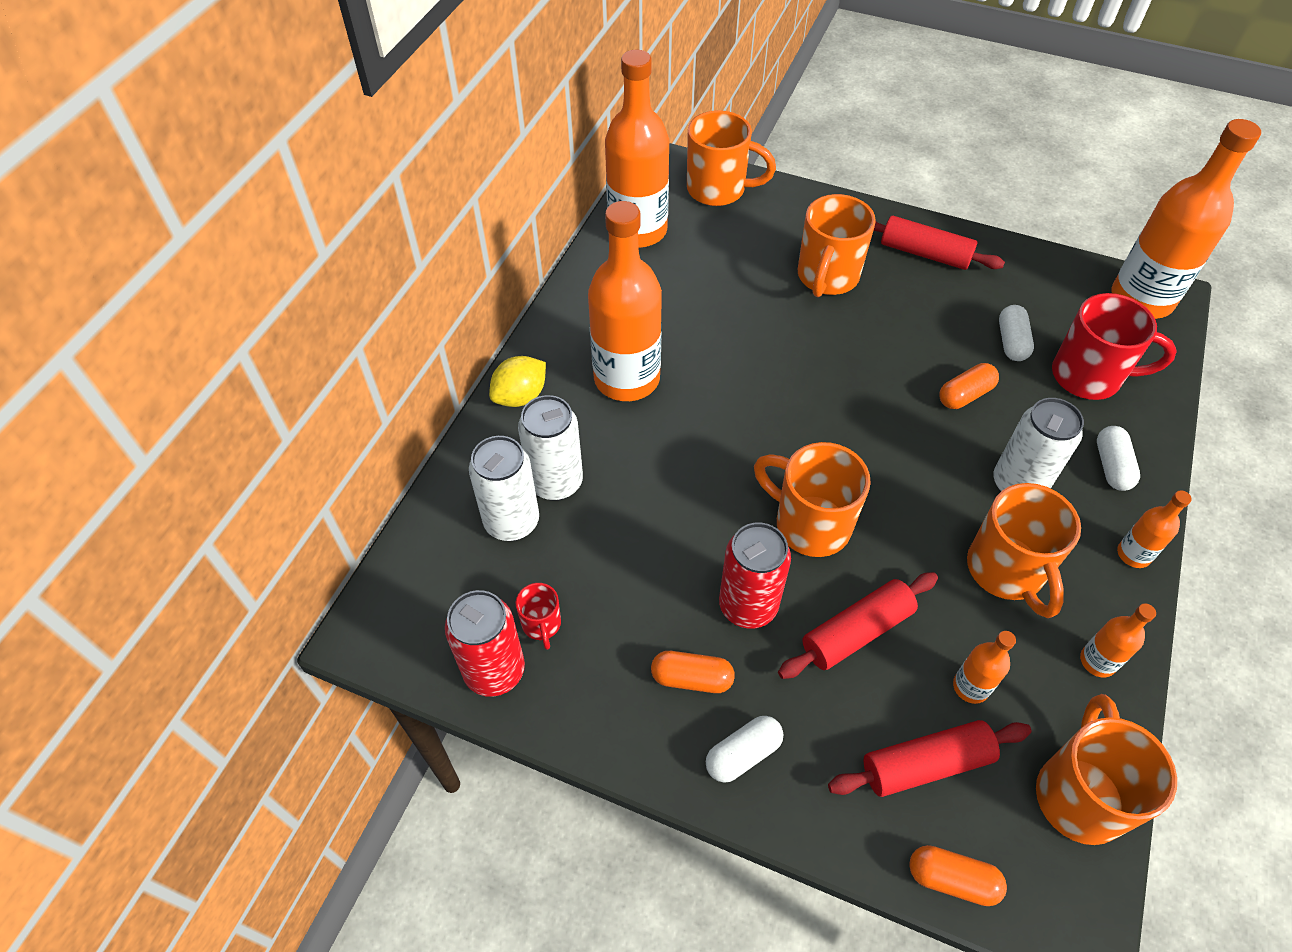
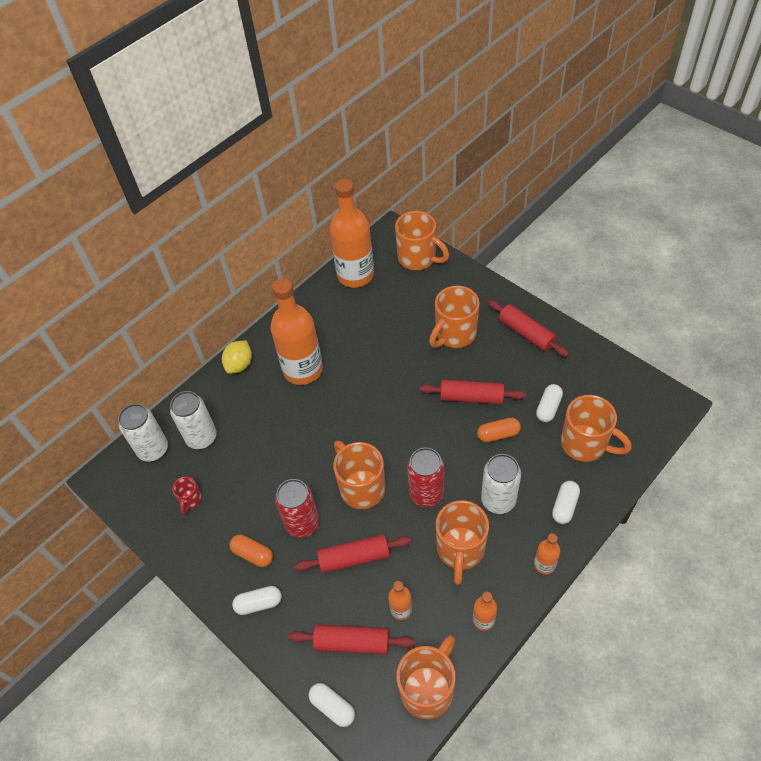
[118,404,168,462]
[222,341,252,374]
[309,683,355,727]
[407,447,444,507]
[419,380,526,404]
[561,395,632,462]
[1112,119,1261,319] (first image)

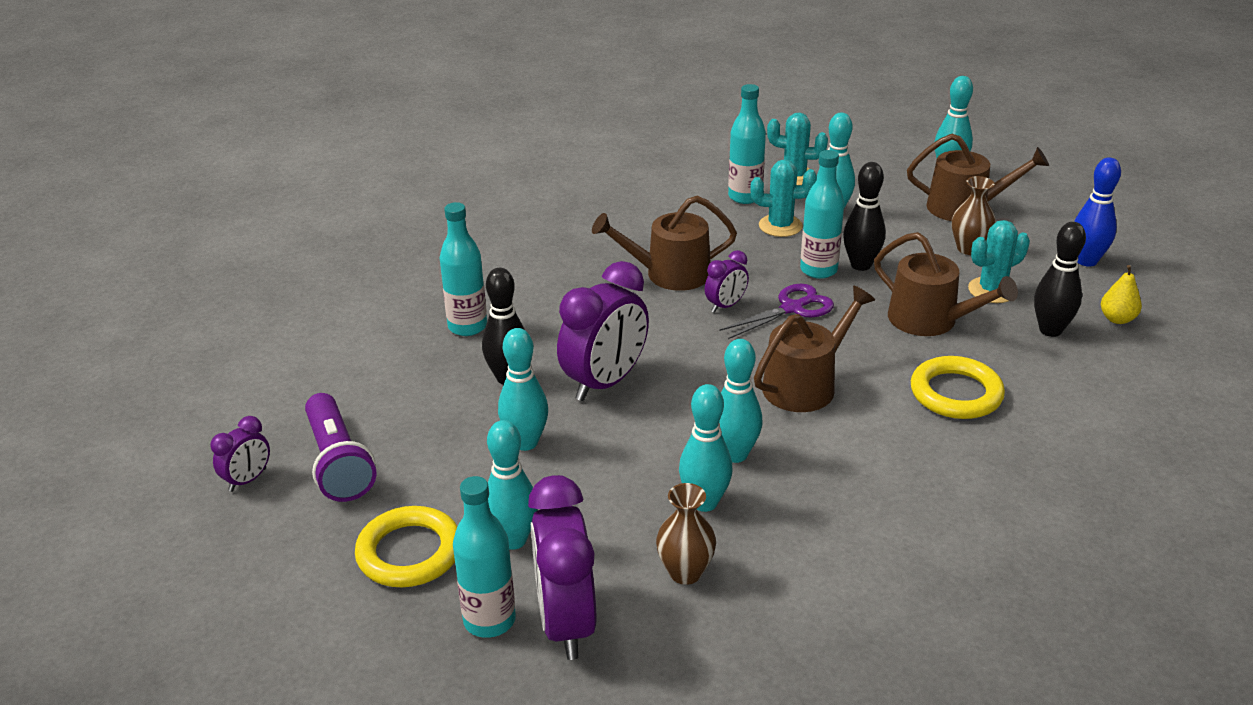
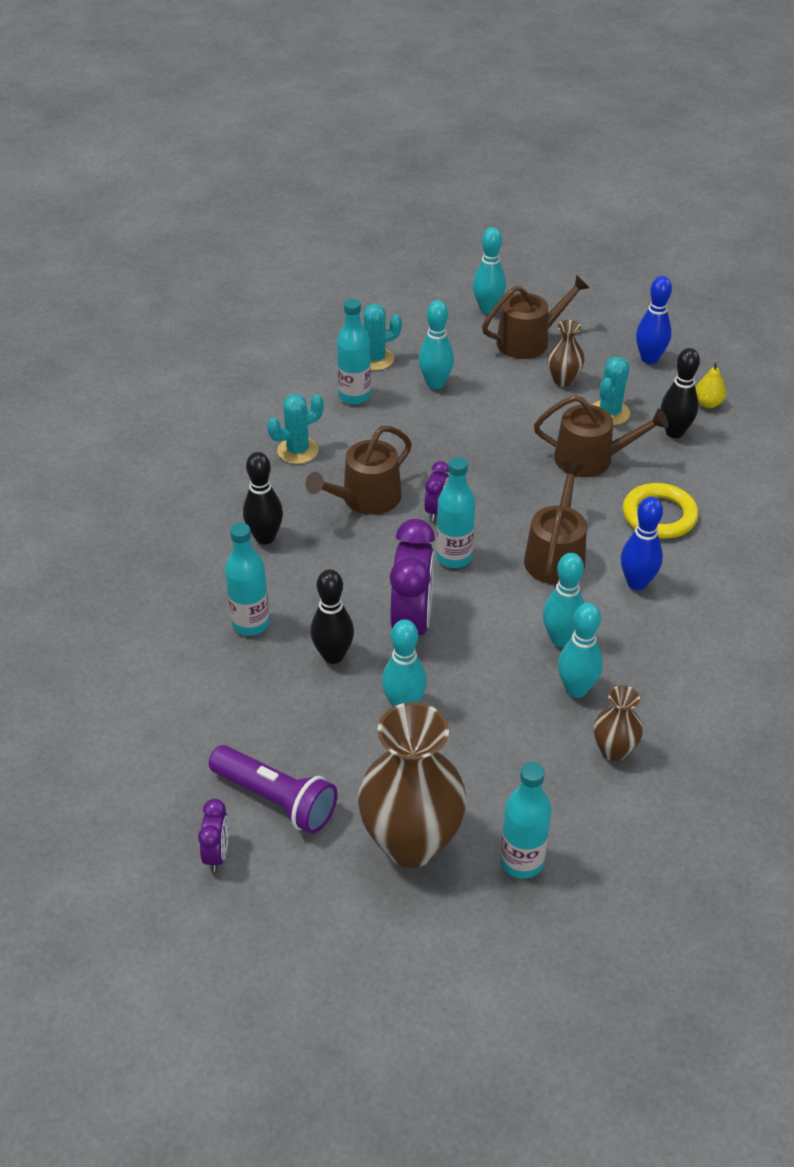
[243,452,283,545]
[267,394,324,464]
[358,702,467,868]
[436,457,475,568]
[621,497,663,590]
[487,420,537,550] (first image)
[528,475,596,660] (first image)
[719,284,834,339] (first image)

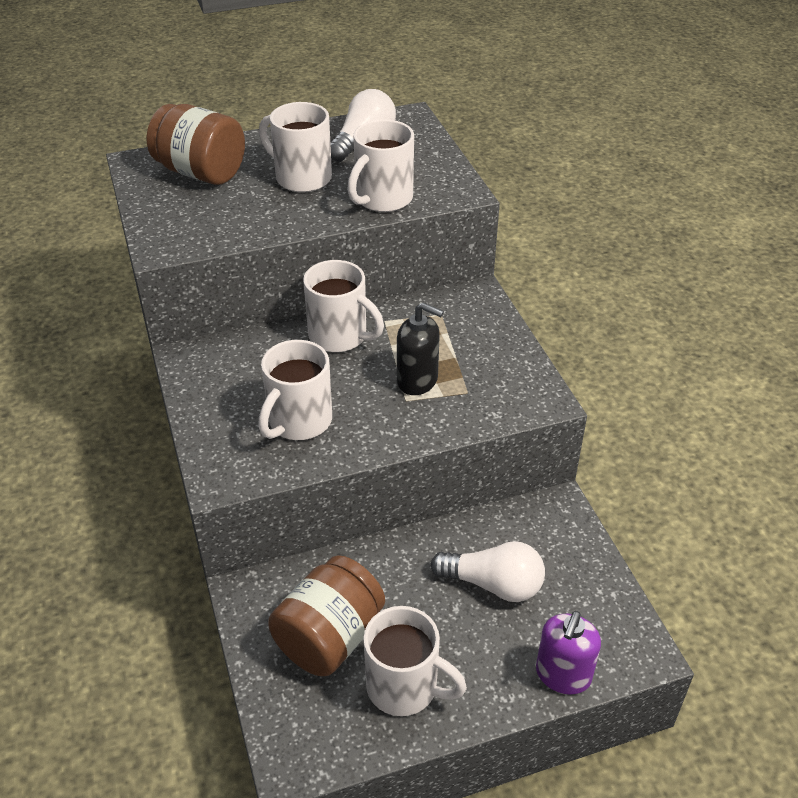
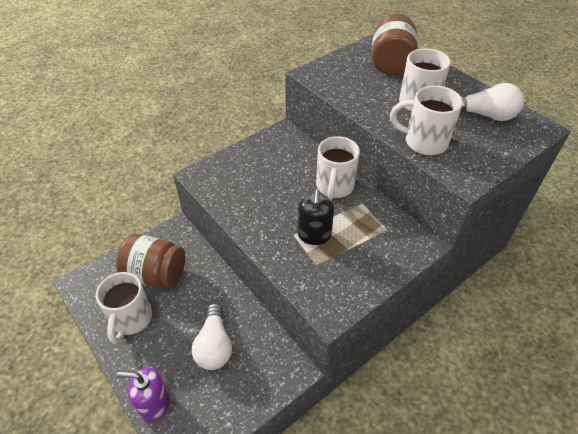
[258,340,332,440] (first image)

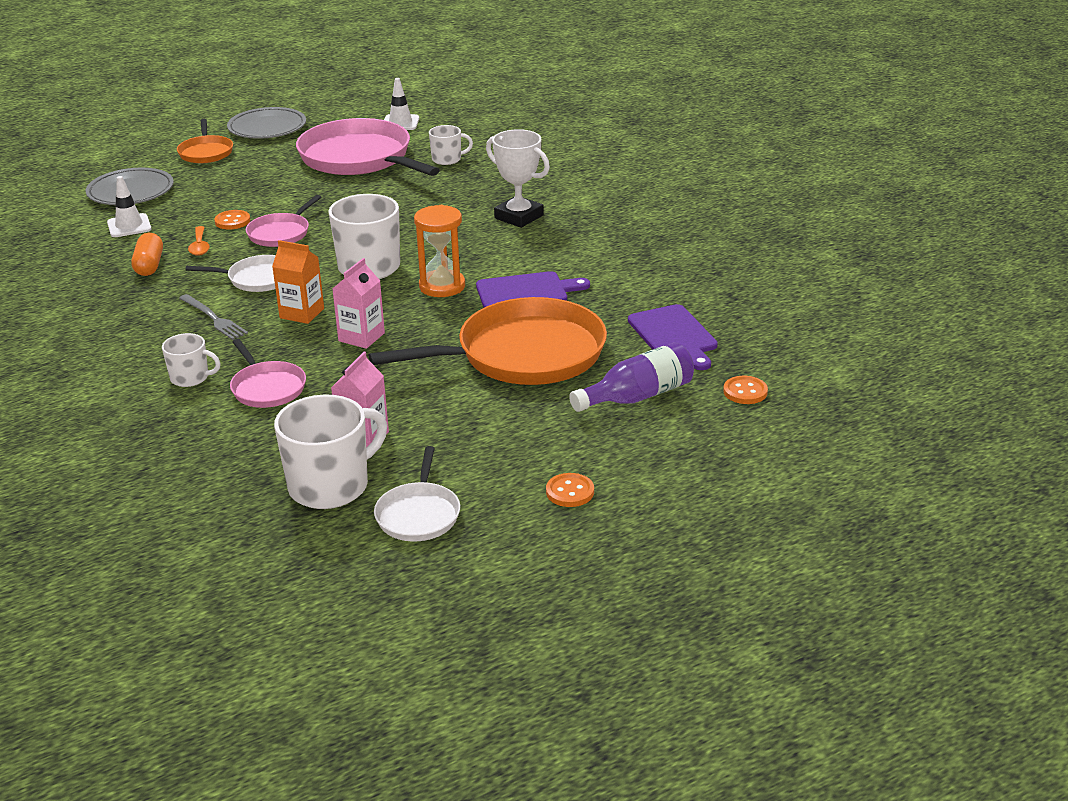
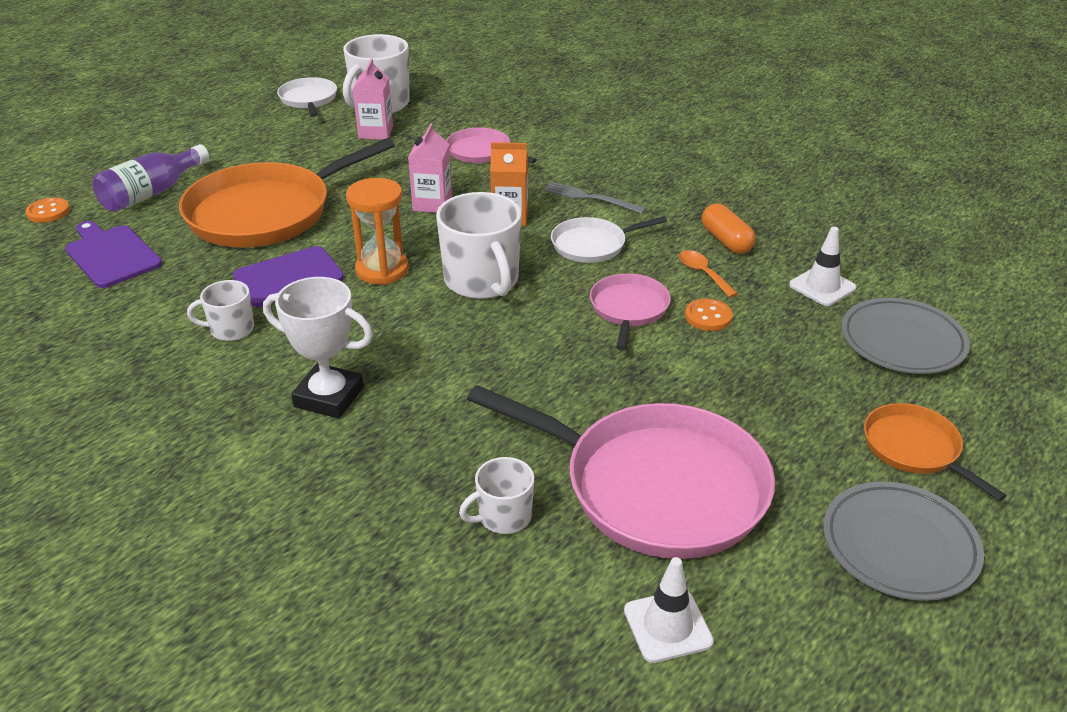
[187,280,254,341]
[546,473,594,507] (first image)

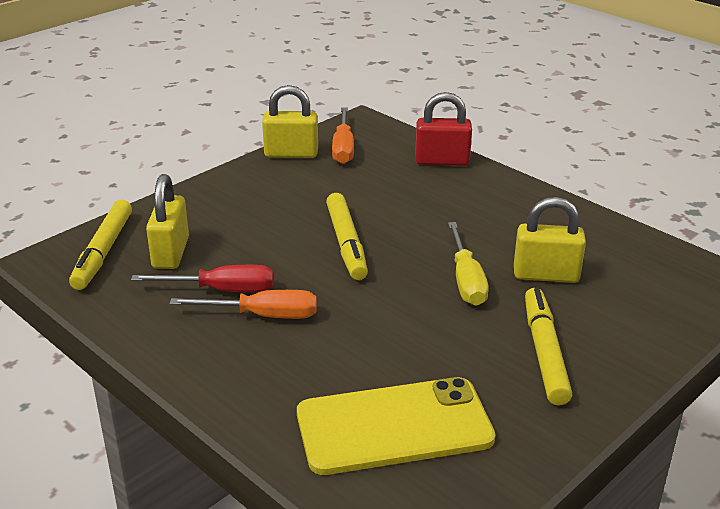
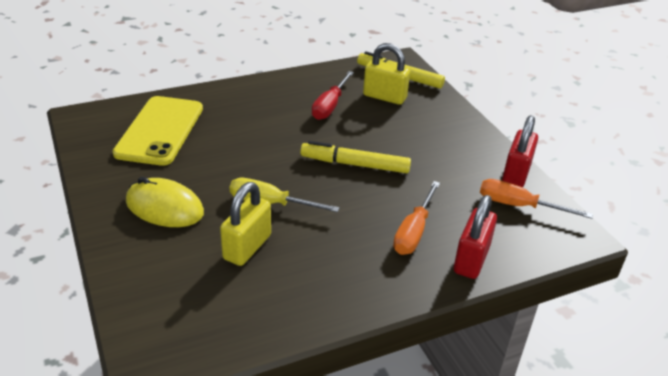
[126,177,204,227]
[393,181,440,255]
[502,115,538,187]

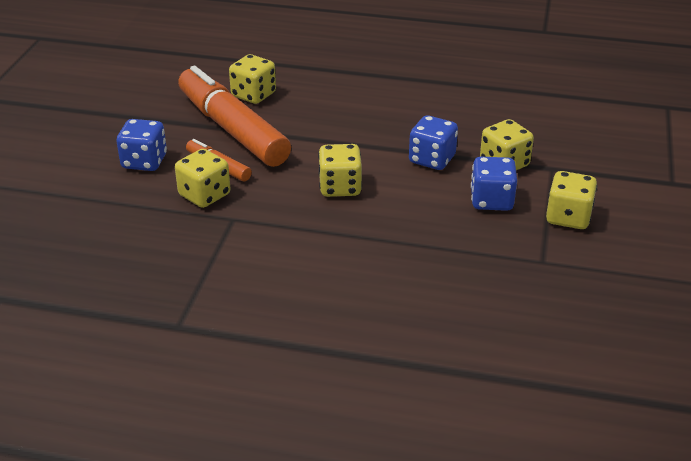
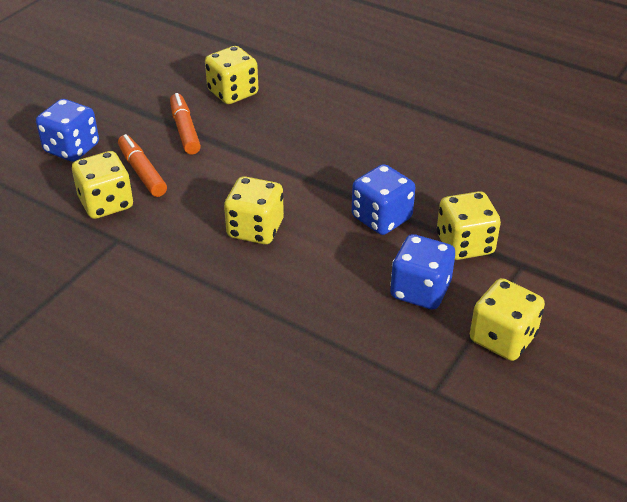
[170,93,201,154]

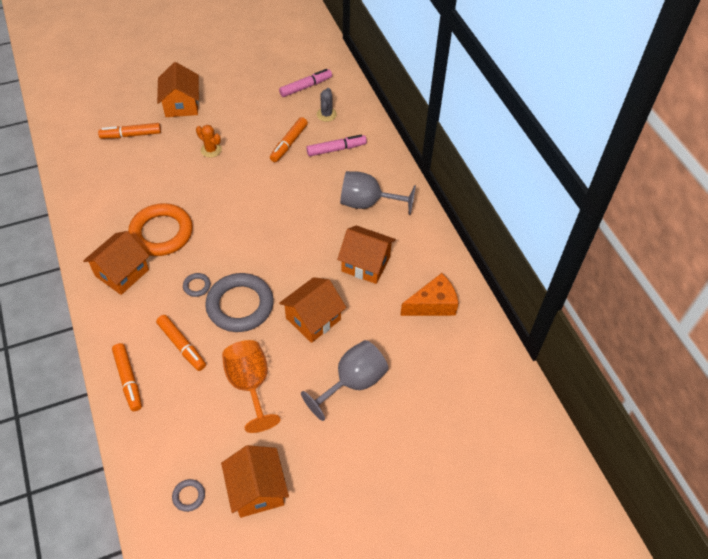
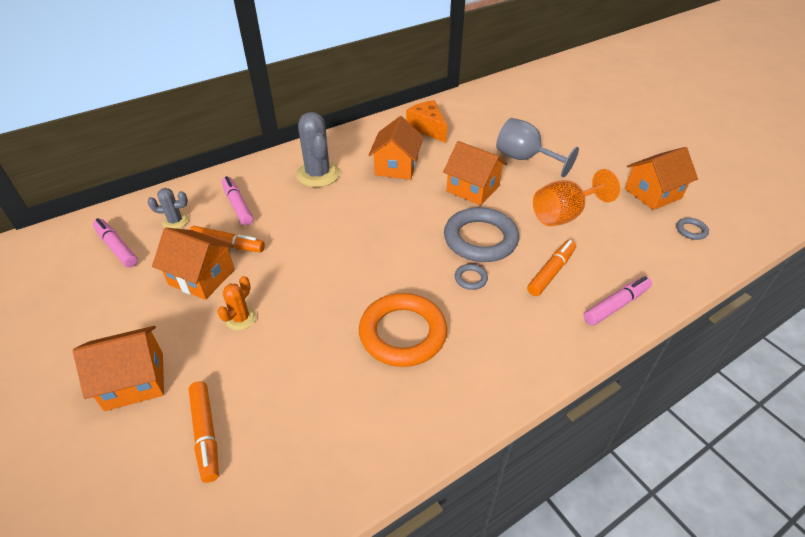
[152,228,235,300]
[296,112,340,187]
[584,276,652,326]

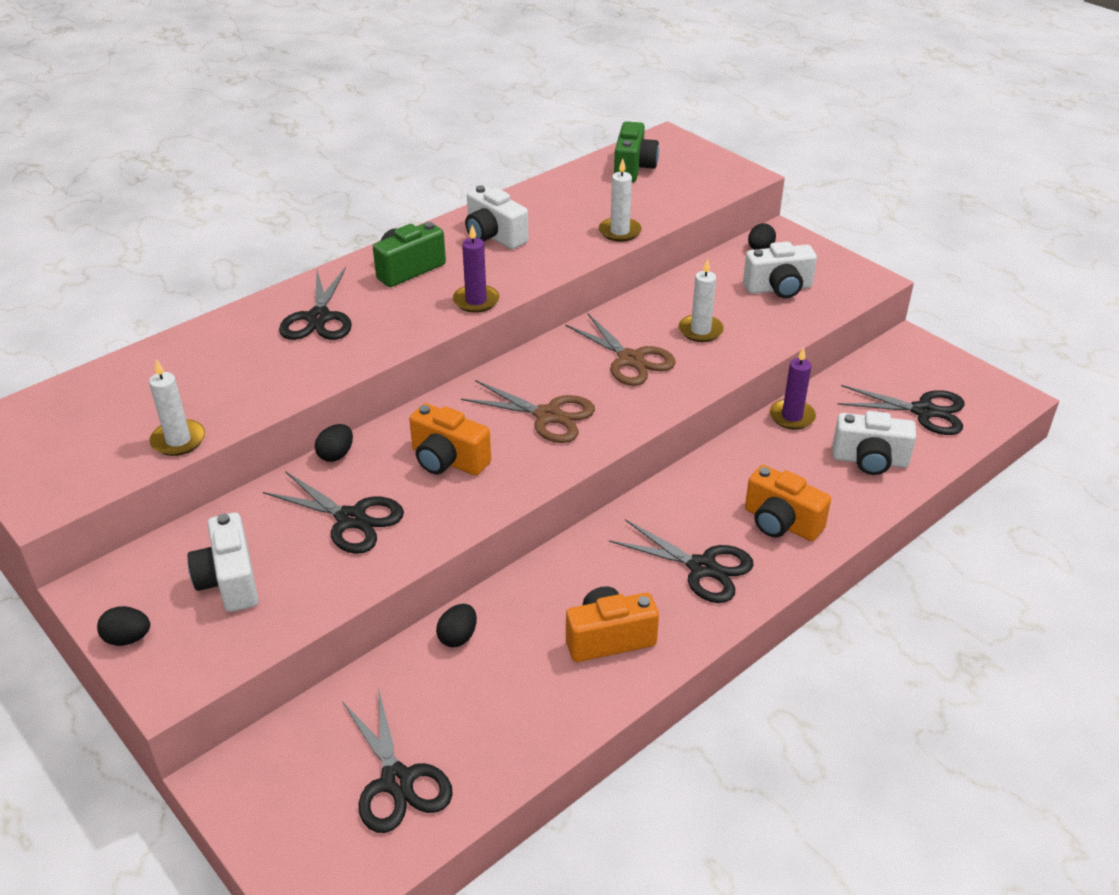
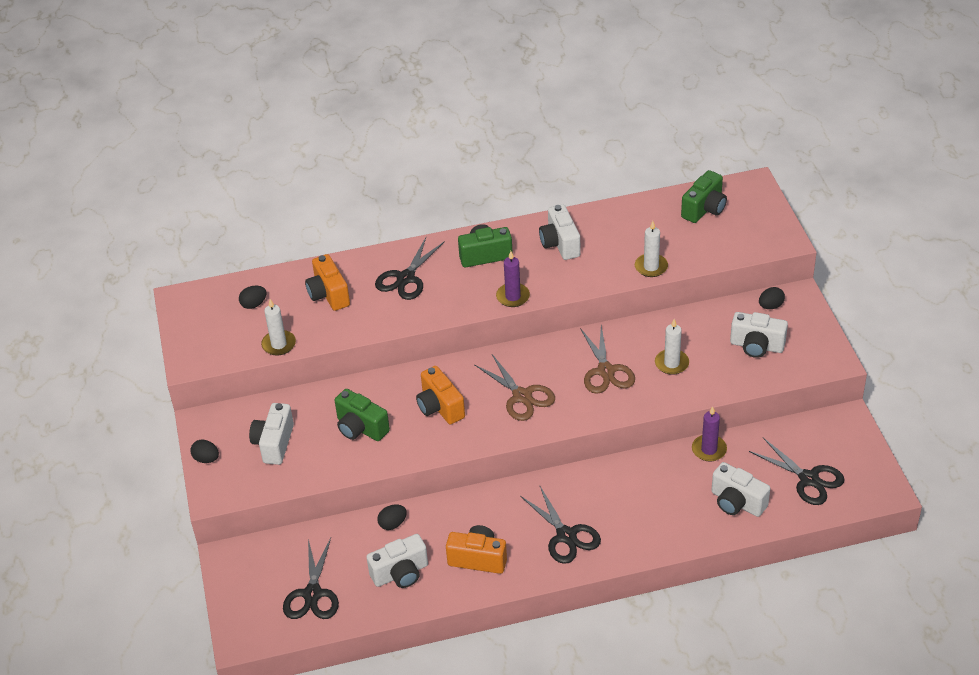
[239,286,266,309]
[305,254,350,311]
[335,389,390,441]
[366,534,428,588]

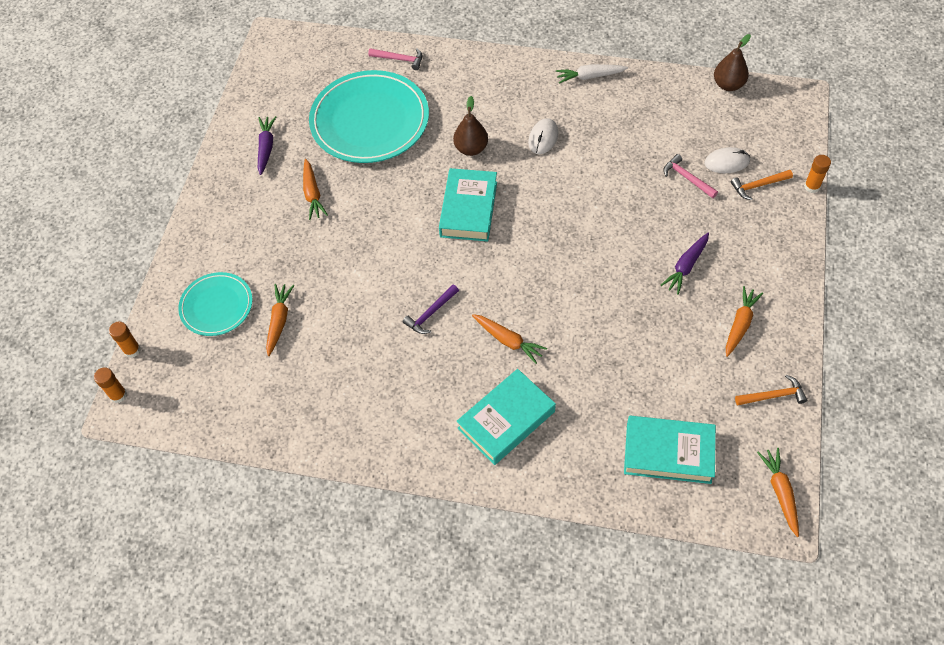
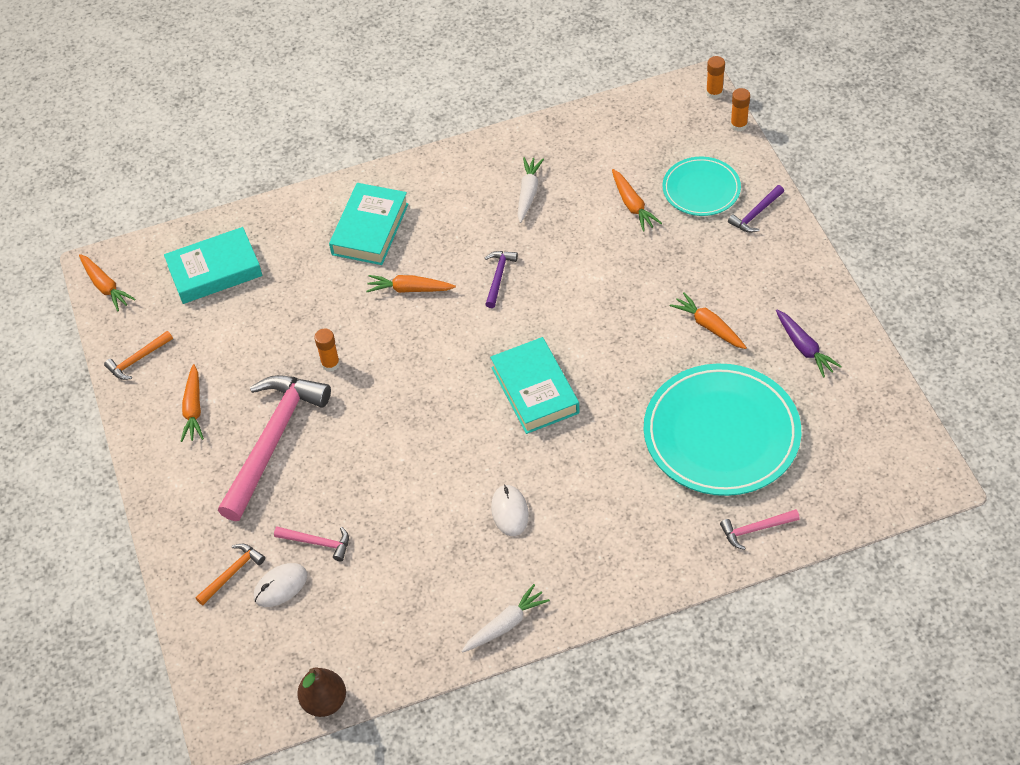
[218,375,331,521]
[315,329,340,372]
[518,157,544,223]
[728,185,784,233]
[453,96,488,156] (first image)

